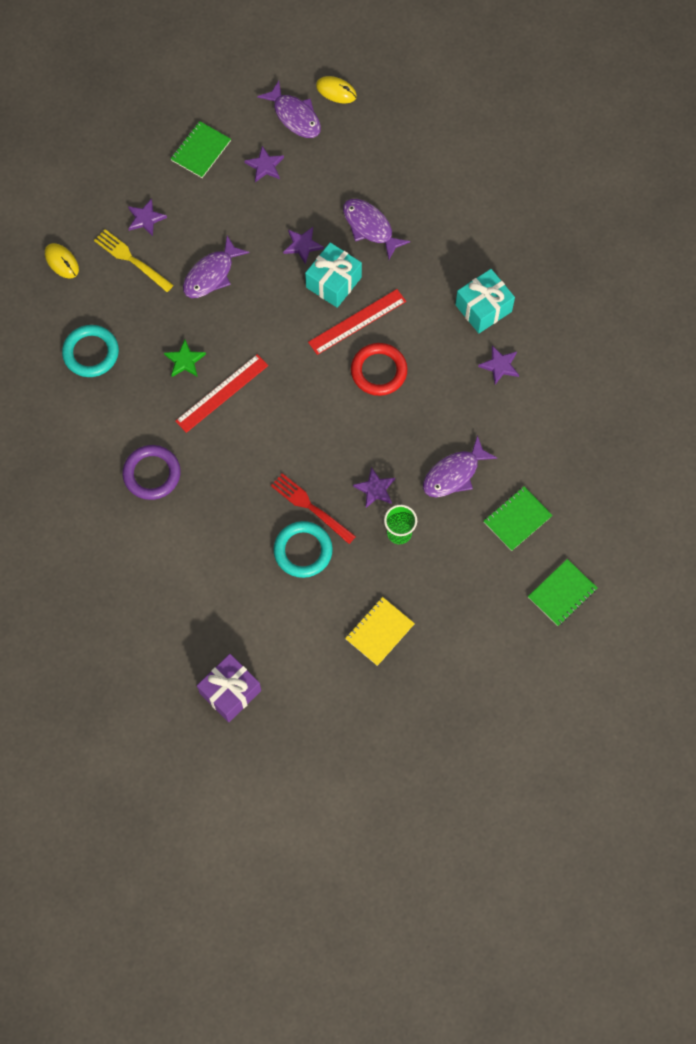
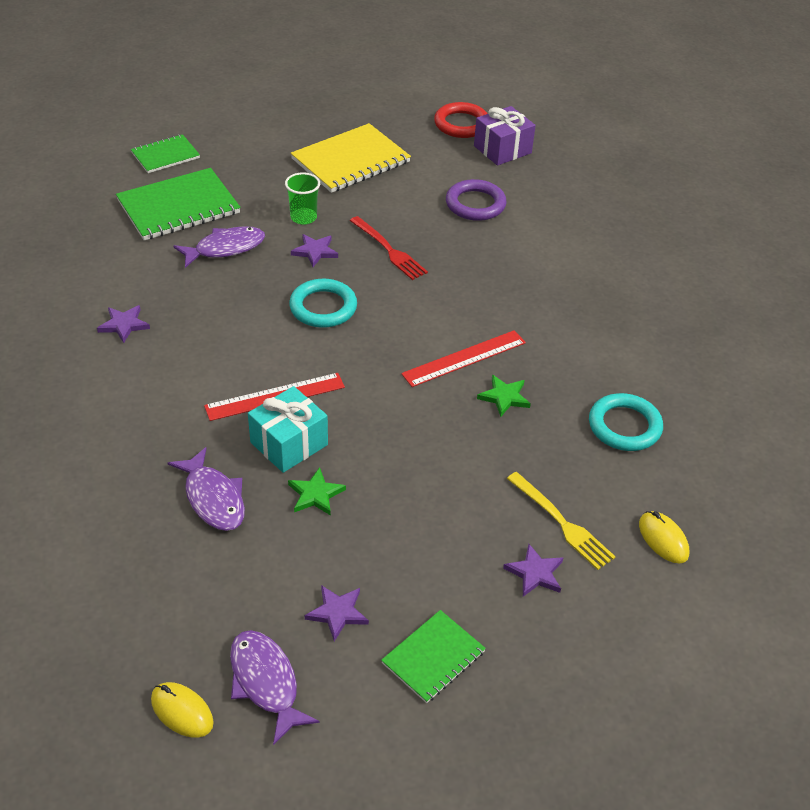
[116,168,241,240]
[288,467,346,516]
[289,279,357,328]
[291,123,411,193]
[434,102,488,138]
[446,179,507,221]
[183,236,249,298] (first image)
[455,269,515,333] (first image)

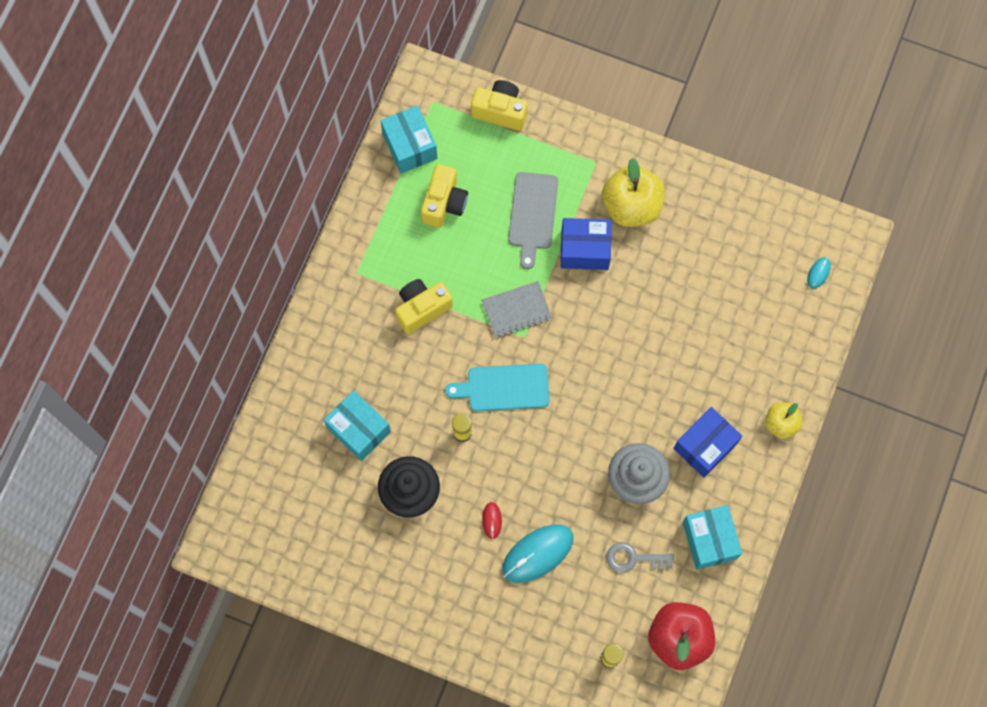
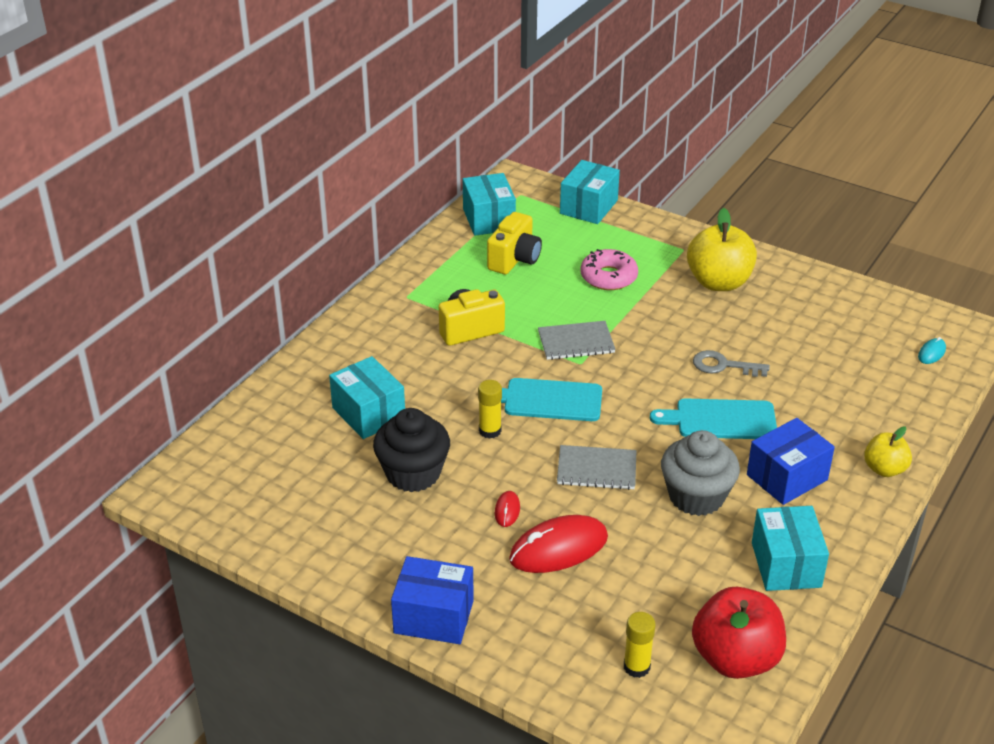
[391,556,474,644]
[509,515,608,573]
[557,445,637,490]
[560,160,620,224]
[581,249,638,290]
[650,398,777,439]
[693,350,770,377]

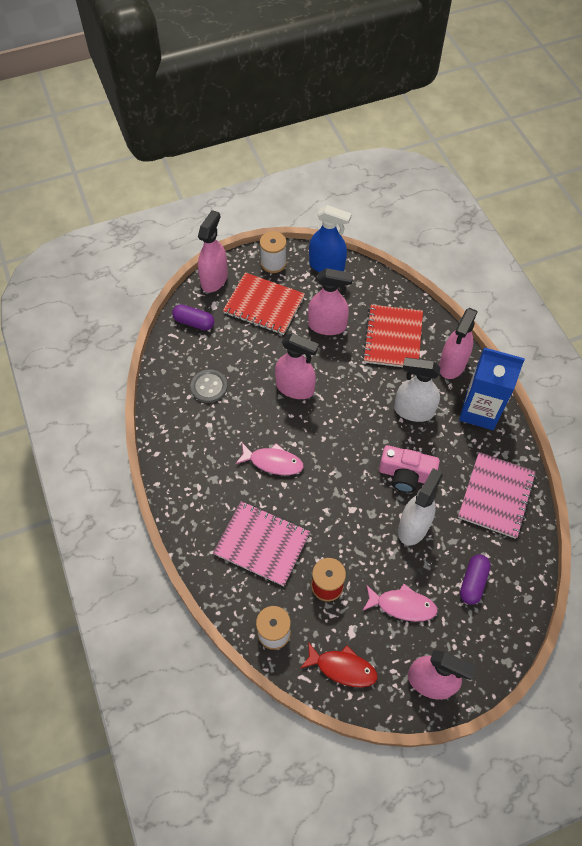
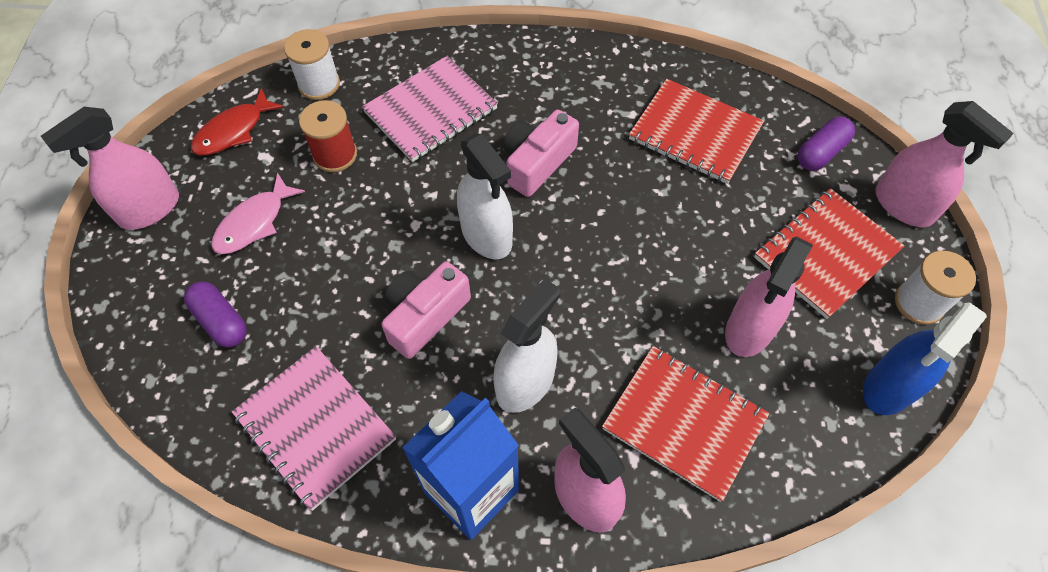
[457,134,513,259]
[503,110,579,197]
[629,79,764,184]
[275,333,319,399] (first image)

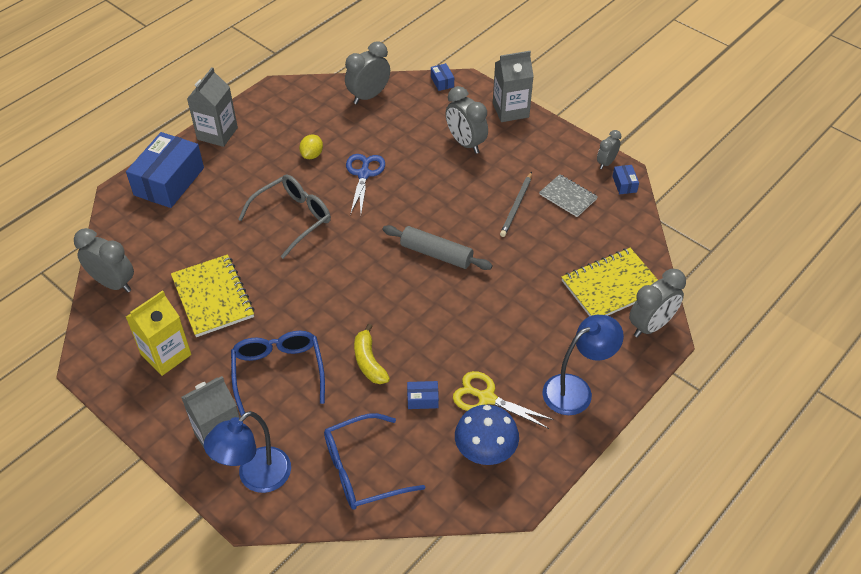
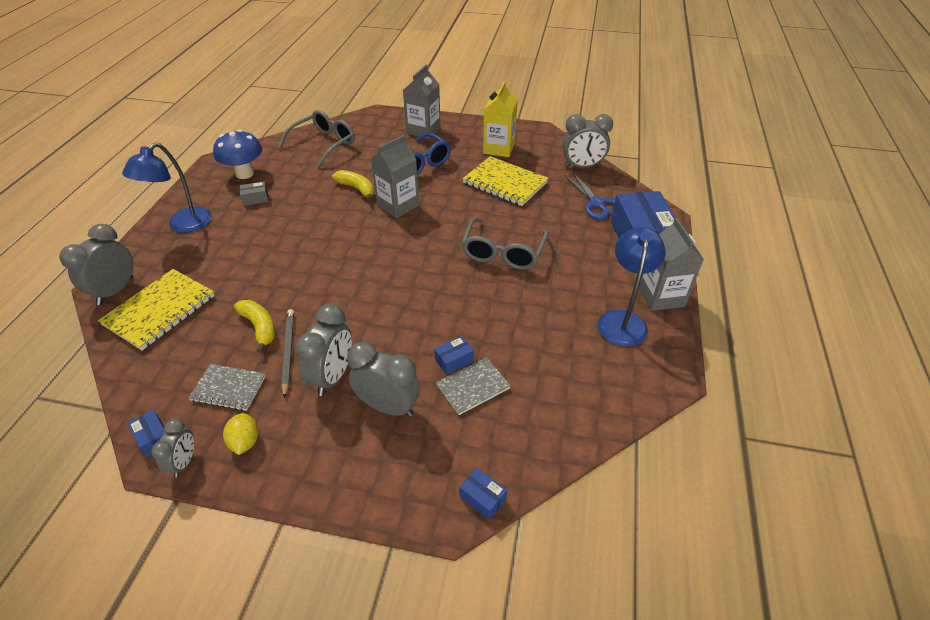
[223,413,258,455]
[234,300,275,353]
[240,181,269,206]
[278,110,355,168]
[295,304,352,396]
[371,135,419,218]
[434,336,474,375]
[436,357,511,415]
[564,172,615,219]
[598,227,666,347]
[383,225,493,270] (first image)

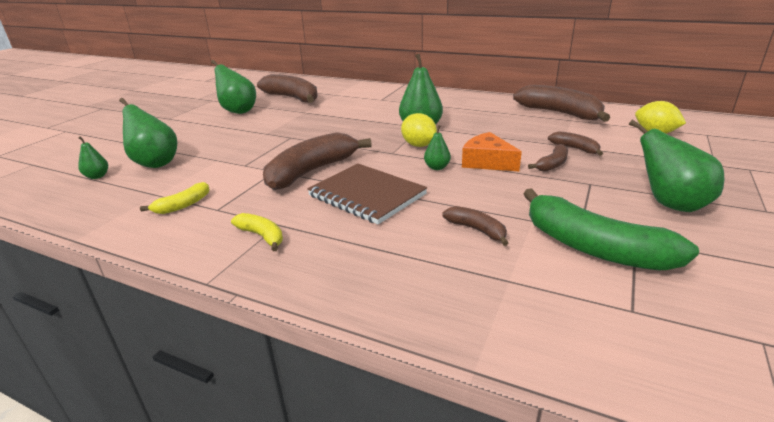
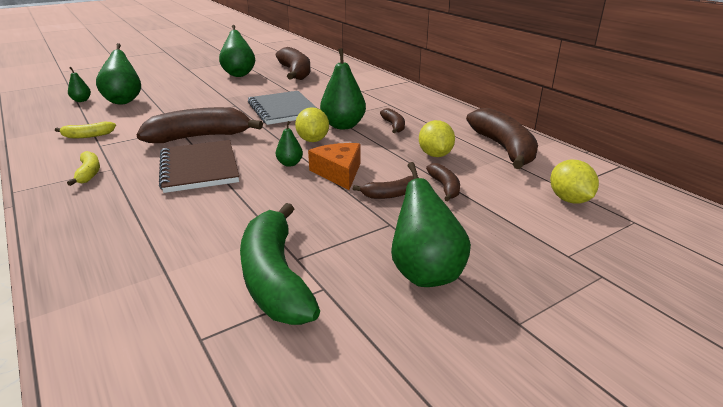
[248,91,317,125]
[380,108,405,133]
[419,120,455,157]

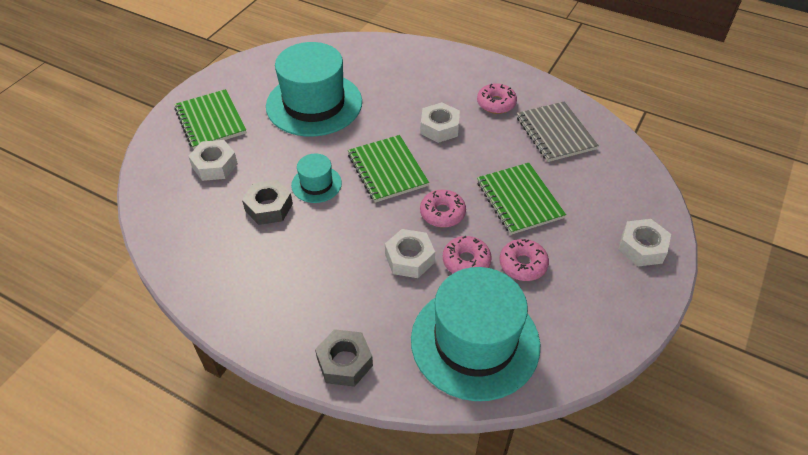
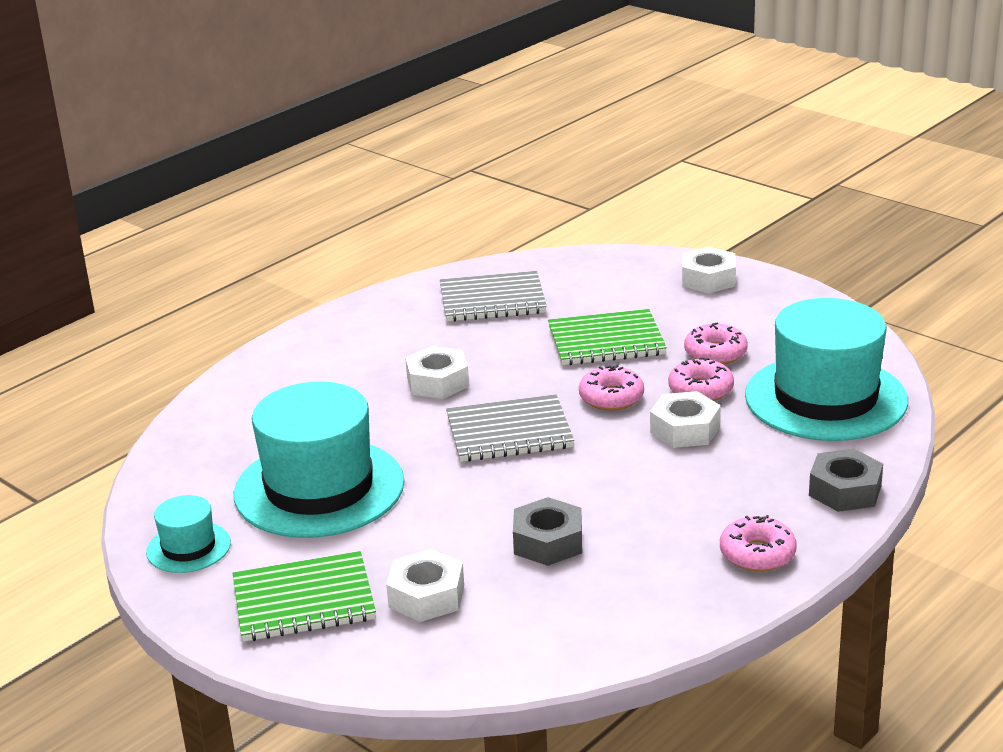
[146,495,231,573]
[446,394,574,462]
[720,515,796,572]

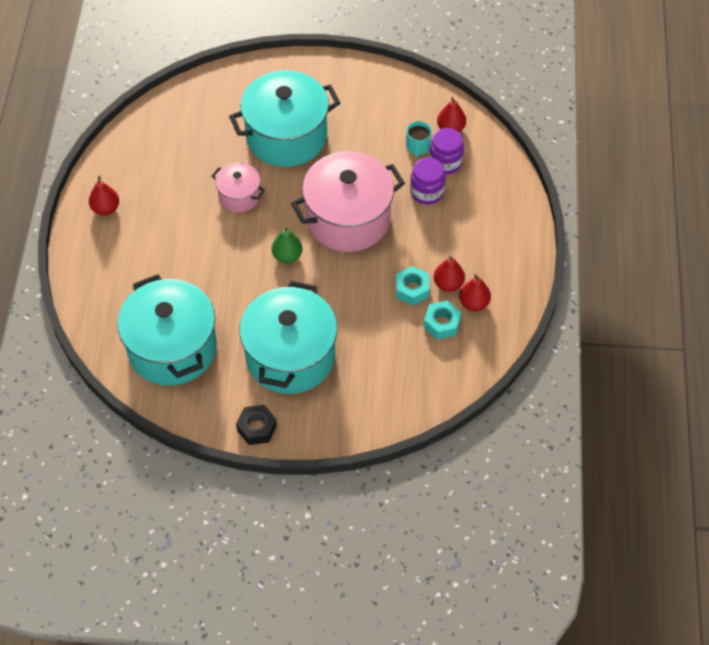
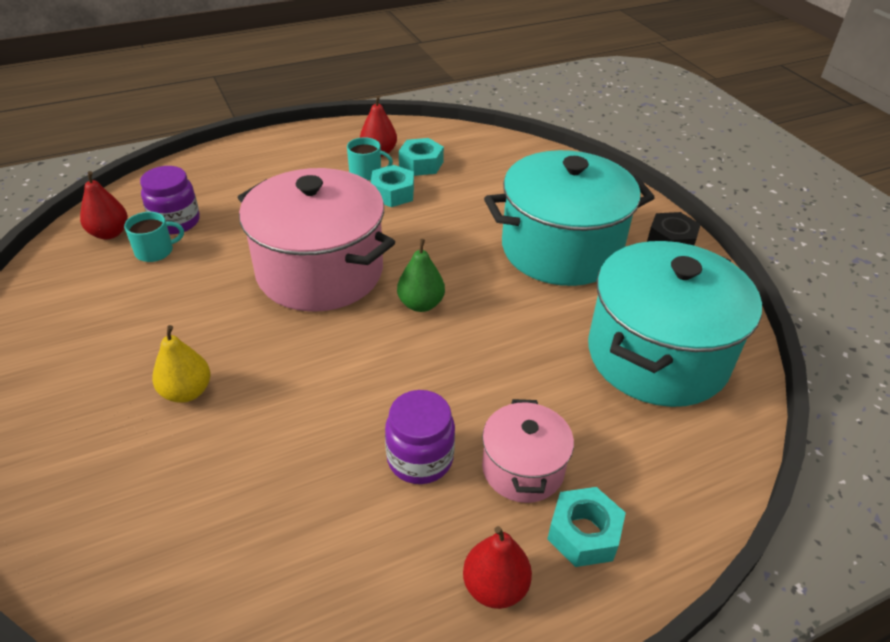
[152,325,210,403]
[347,137,393,181]
[385,390,455,484]
[482,399,574,503]
[547,487,626,567]

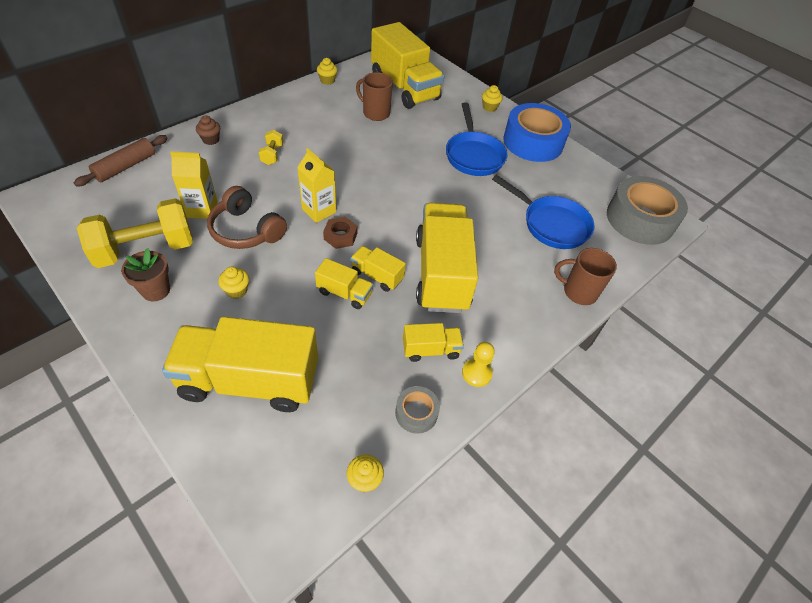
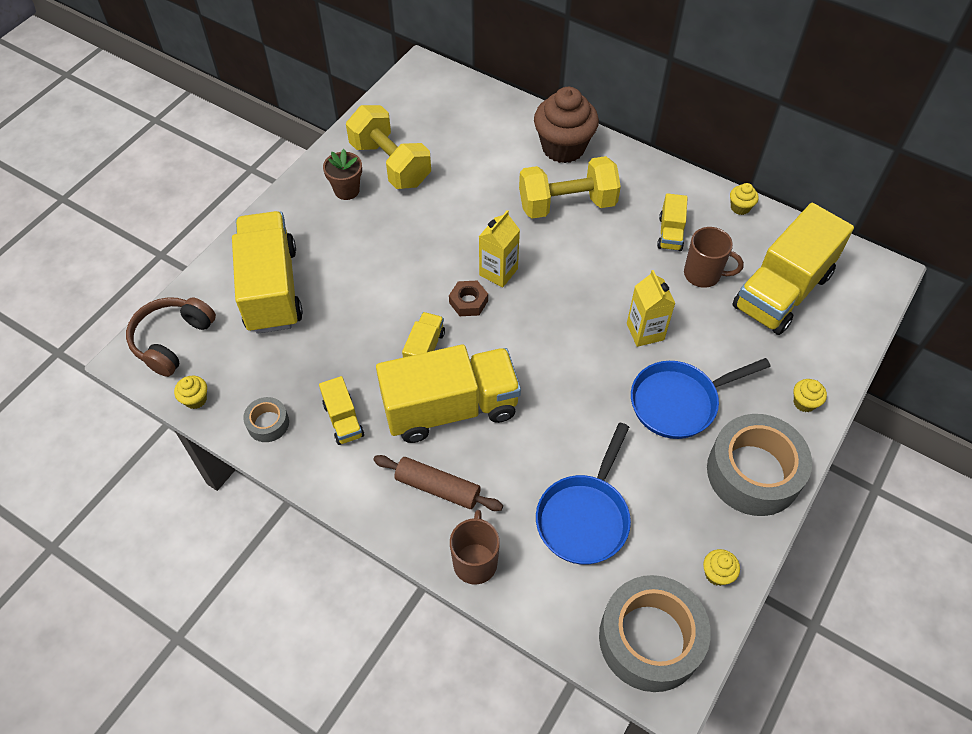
[126,297,216,377]
[373,455,503,511]
[519,156,621,219]
[534,87,599,163]
[627,270,676,347]
[657,193,688,251]
[684,227,744,288]
[703,549,740,586]
[707,414,812,516]
[462,342,495,387] (first image)

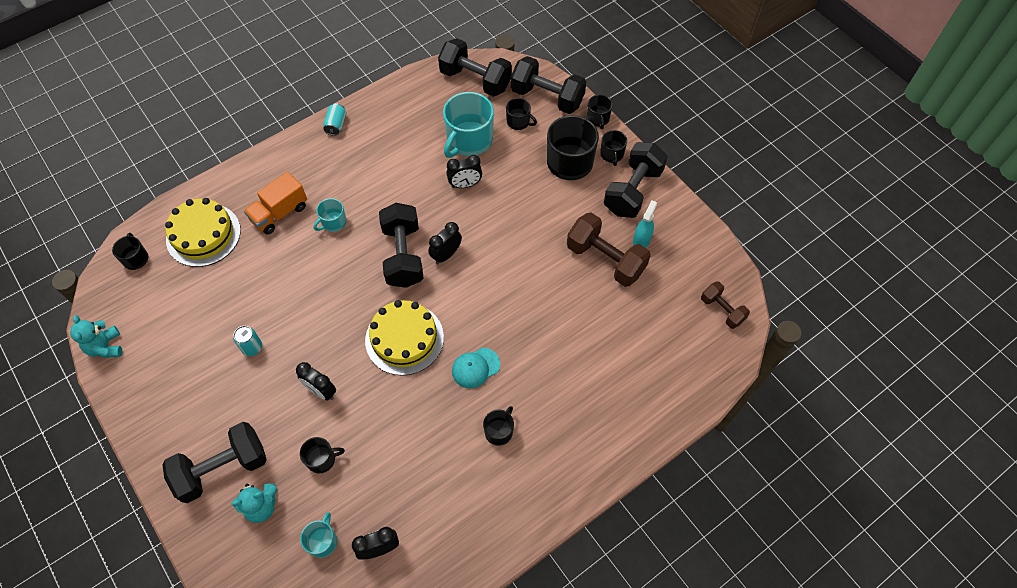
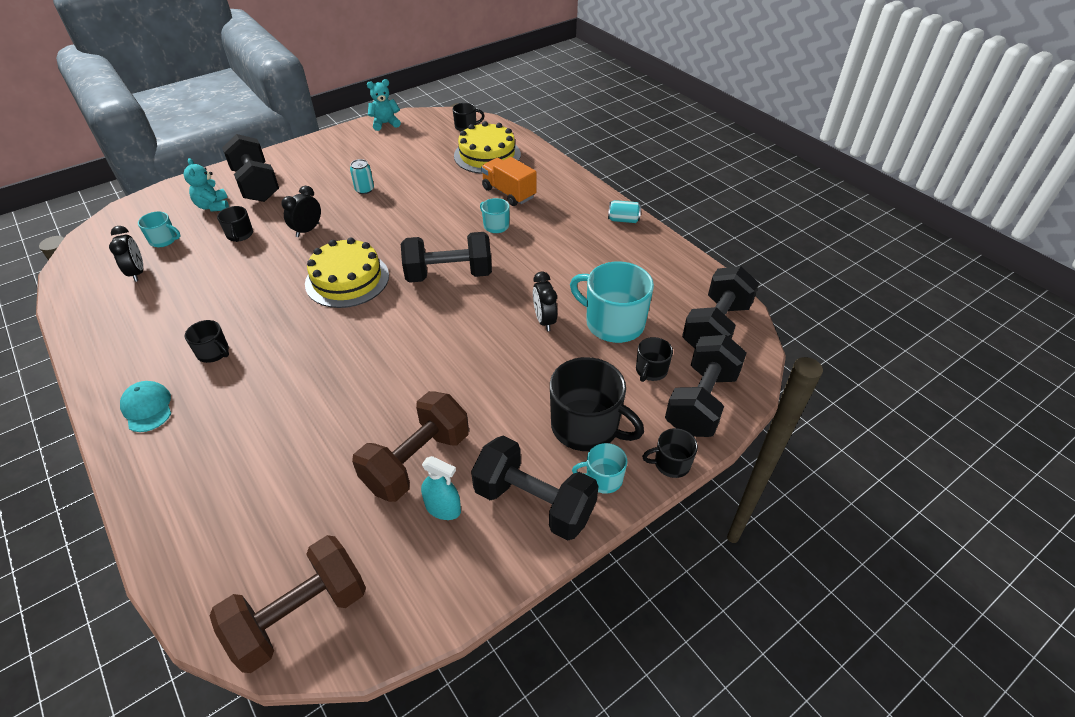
[120,381,171,432]
[210,535,366,673]
[572,443,627,494]
[428,222,462,264] (first image)

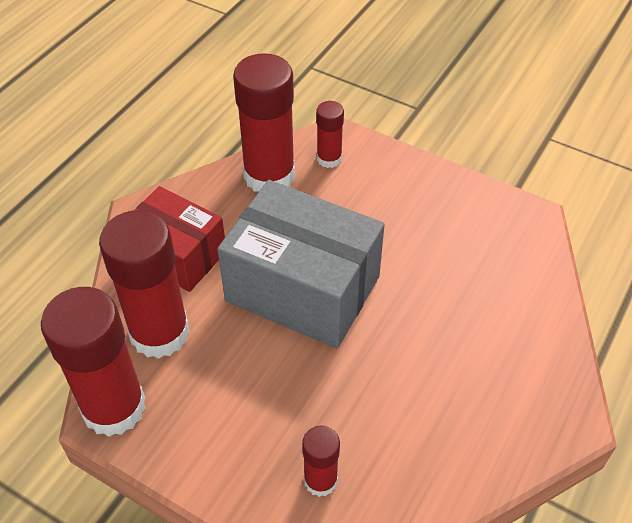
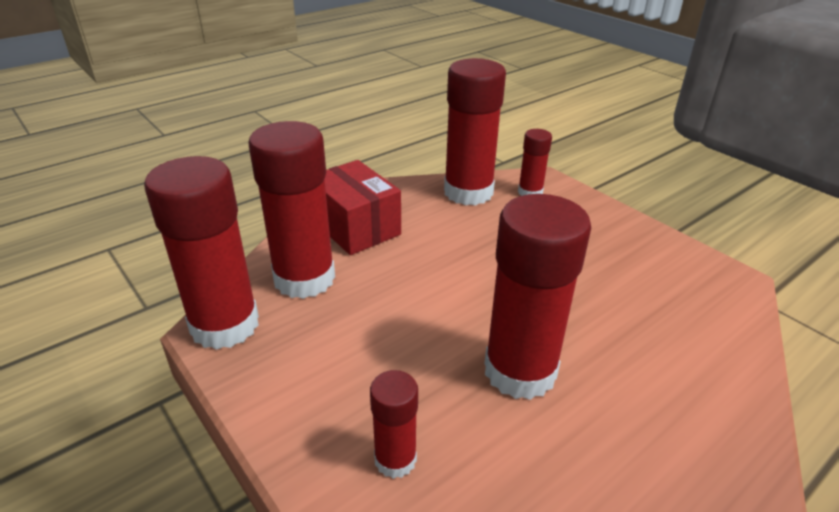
[484,194,591,400]
[217,180,385,348] (first image)

